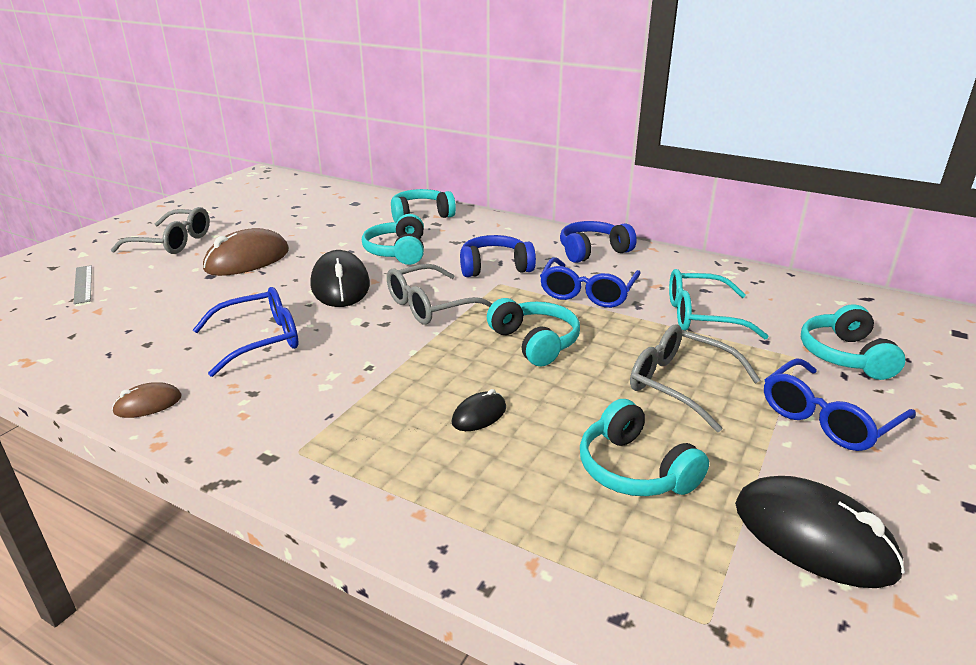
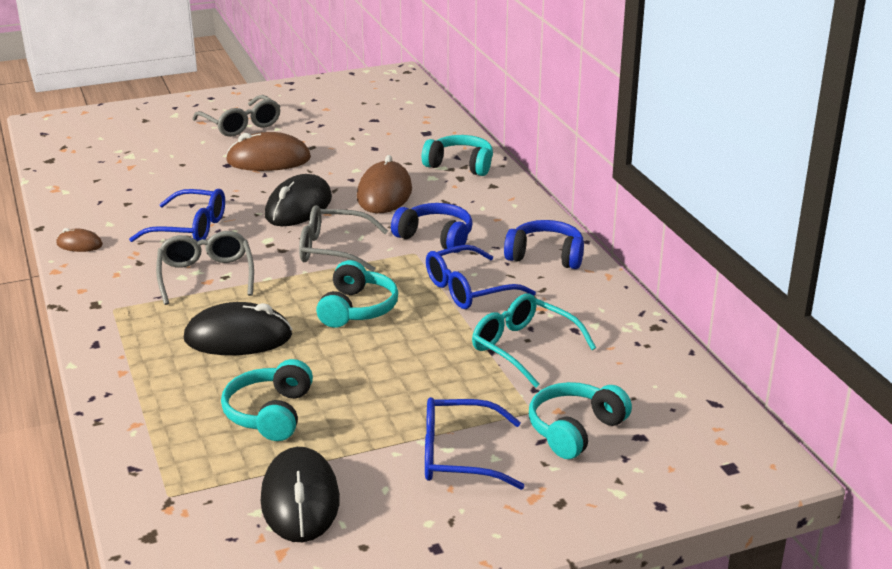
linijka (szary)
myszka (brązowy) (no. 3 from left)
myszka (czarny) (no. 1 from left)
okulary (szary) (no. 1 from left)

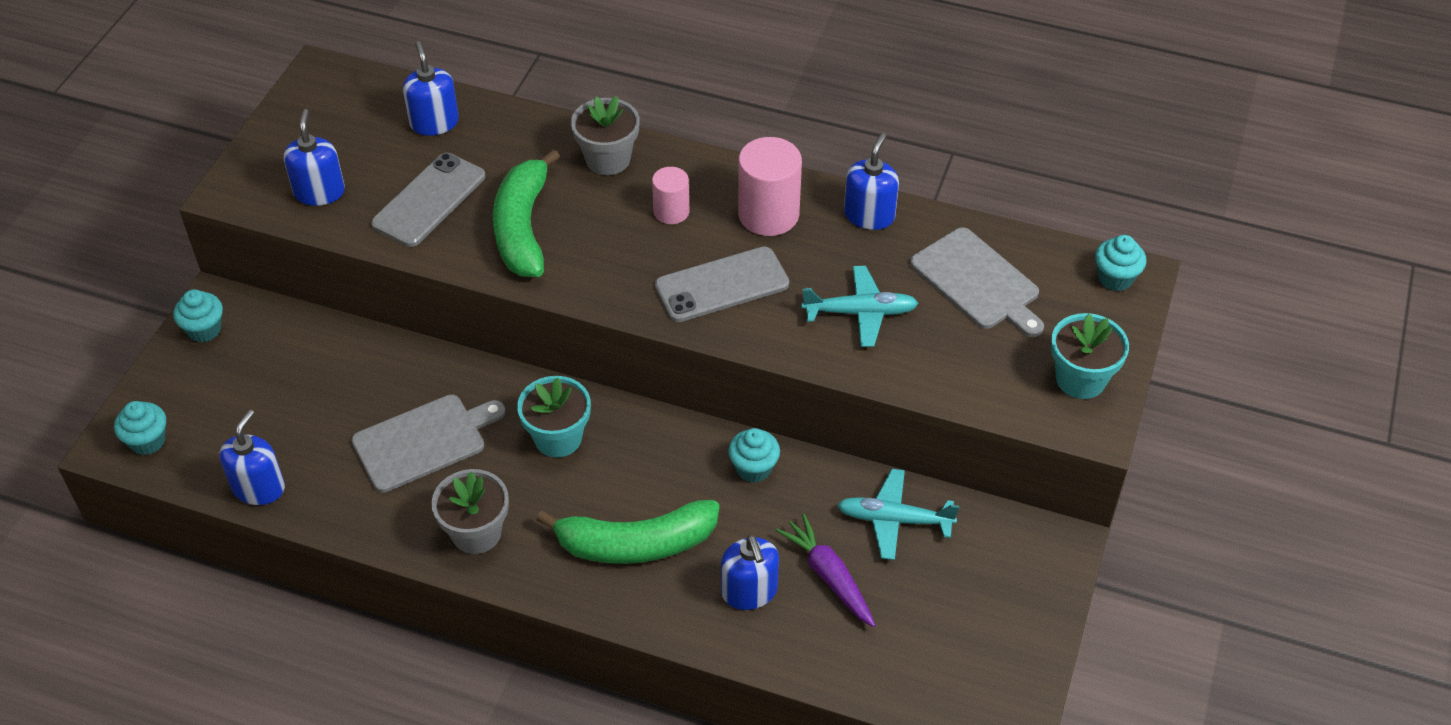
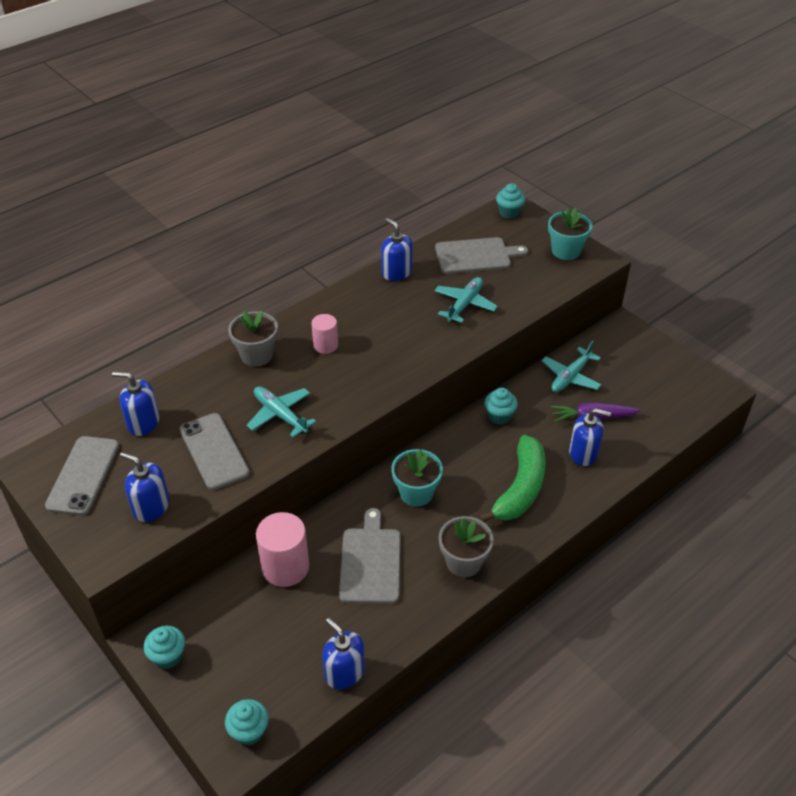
samolot (turkusowy) (no. 1 from left)
telefon (szary) (no. 1 from left)
walec (różowy) (no. 1 from left)

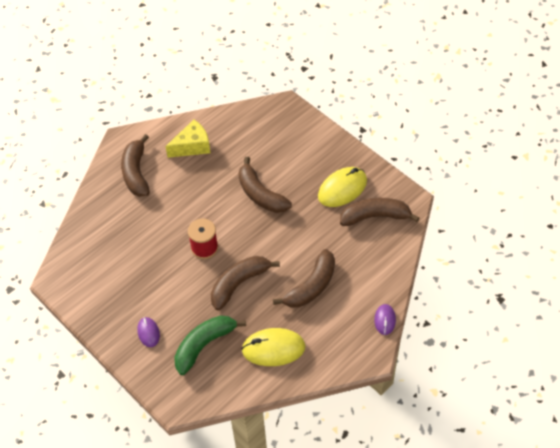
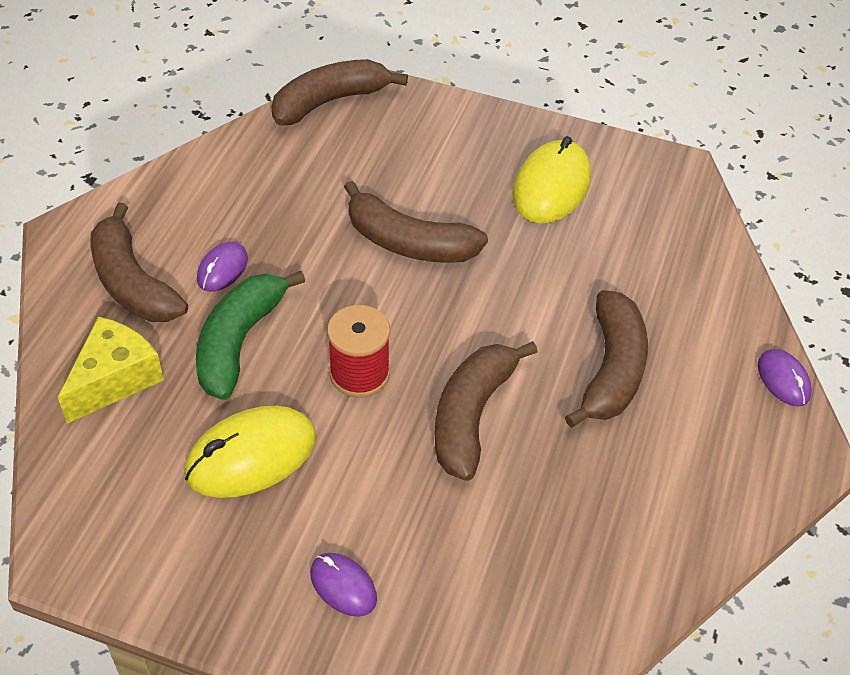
ser (żółty)
banan (zielony)
myszka (żółty) (no. 1 from left)
banan (brązowy) (no. 2 from left)
myszka (fioletowy) (no. 1 from left)

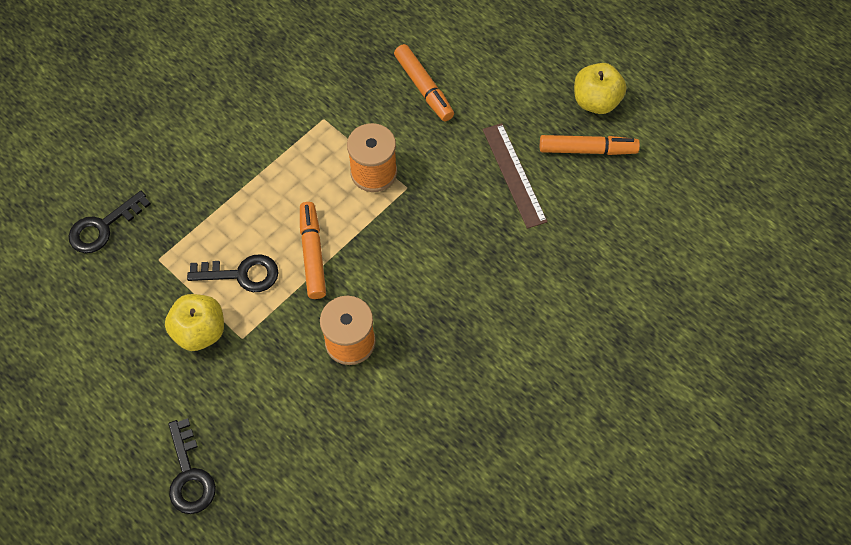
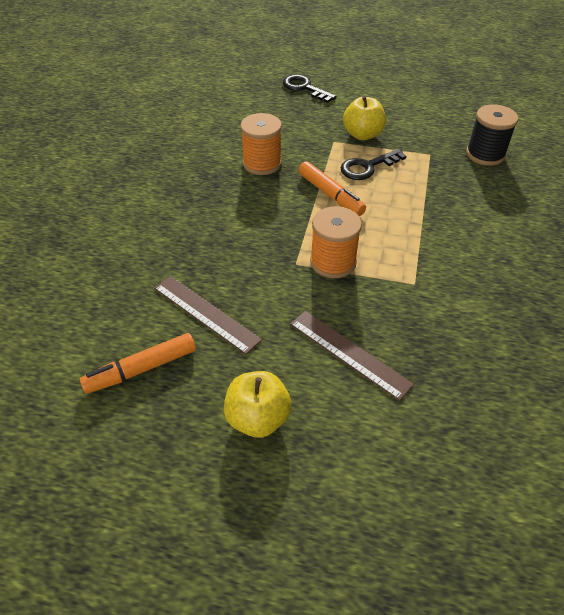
szpulka (czarny)
linijka (brązowy) (no. 2 from left)
jabłko (żółty) (no. 1 from left)

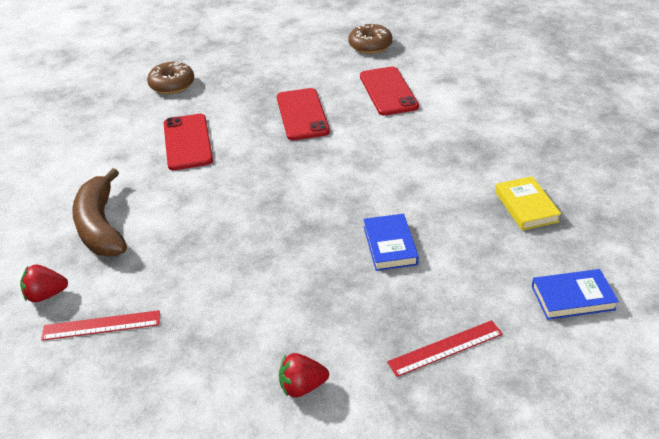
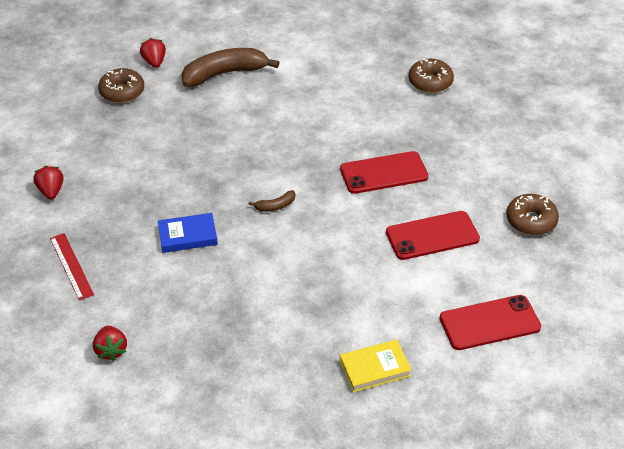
donut (brązowy) (no. 1 from left)
telefon (czerwony) (no. 3 from left)
książka (żółty)
truskawka (czerwony) (no. 2 from left)
banan (brązowy) (no. 2 from left)

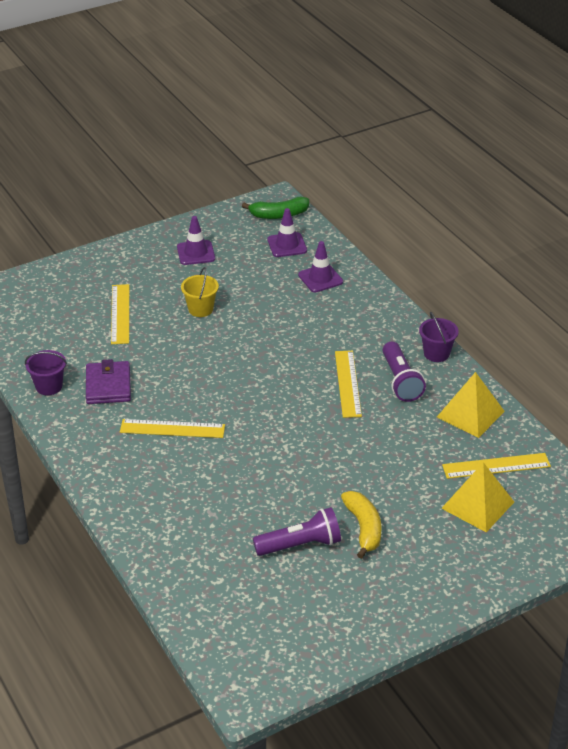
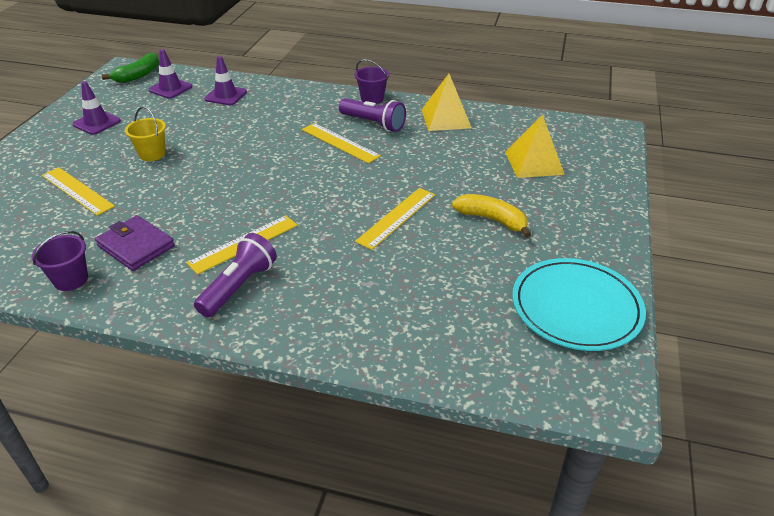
latarka (fioletowy) (no. 1 from left)
linijka (żółty) (no. 4 from left)
talerz (turkusowy)

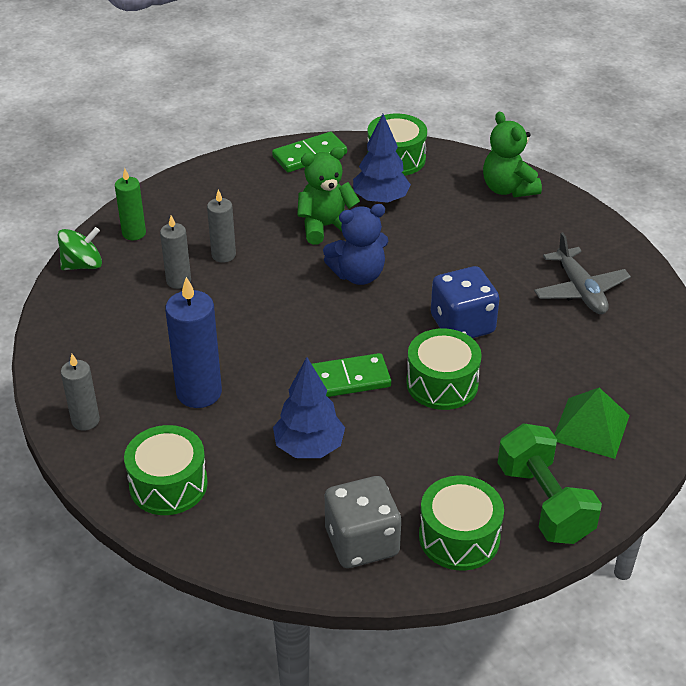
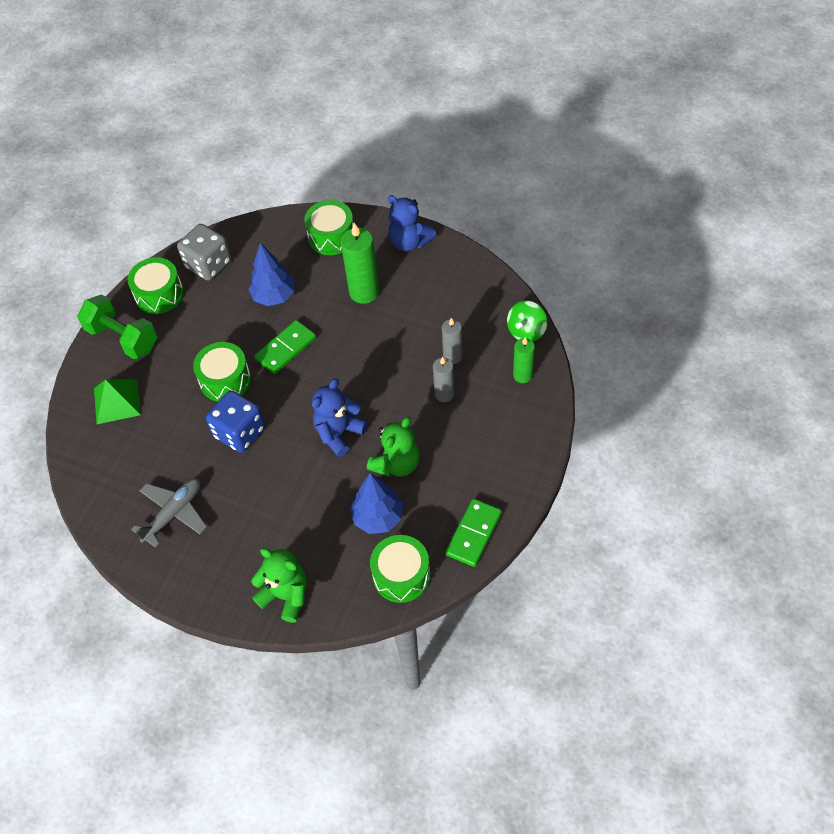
miś (niebieski) (no. 2 from left)
świeca (zielony) (no. 1 from left)
samolot (szary)

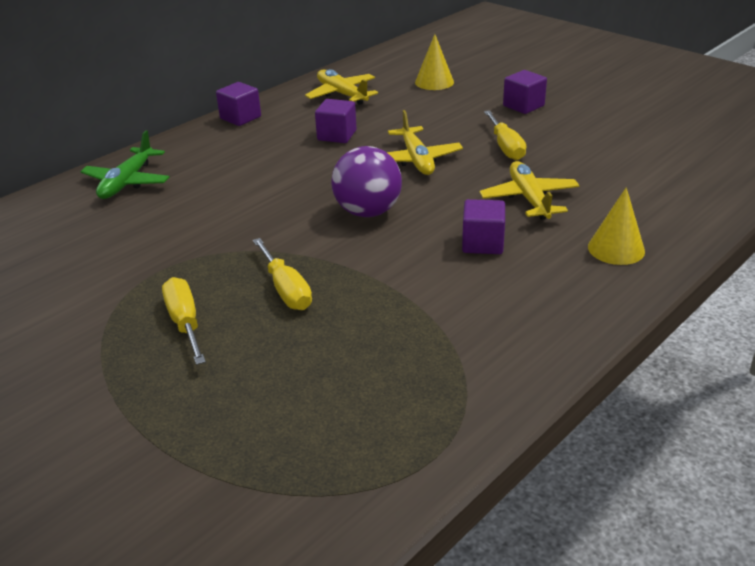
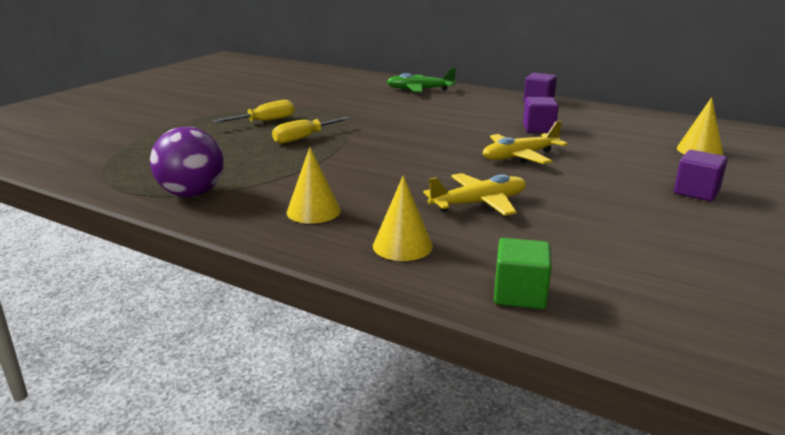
samolot (żółty) (no. 1 from left in the first image)
piłka (fioletowy)
sześcian (fioletowy) (no. 3 from left in the first image)
śrubokręt (żółty) (no. 3 from left in the first image)
stożek (żółty) (no. 1 from left)
sześcian (zielony)

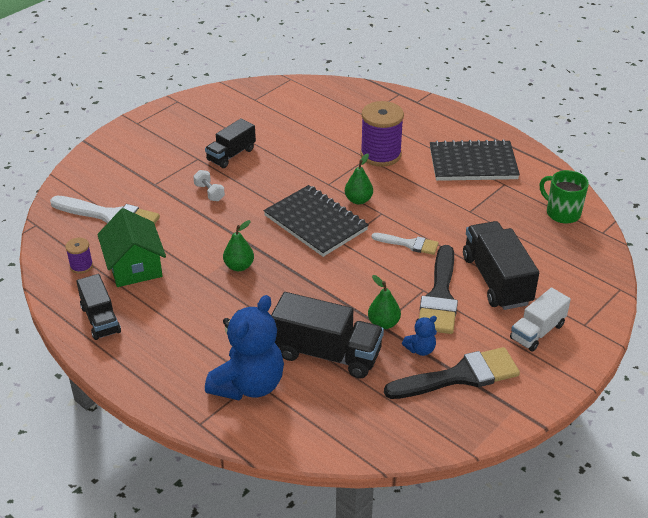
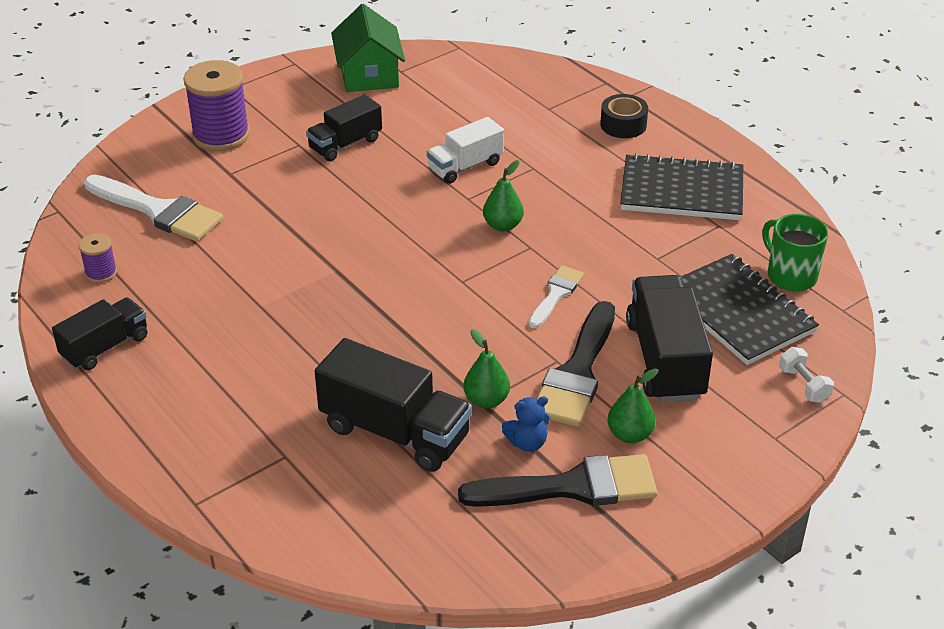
ciężarówka (czarny) (no. 1 from left)
domek (zielony)
hantel (biały)
miś (niebieski) (no. 1 from left in the first image)
gruszka (zielony) (no. 3 from left)
zeszyt (czarny) (no. 2 from left)
szpulka (fioletowy) (no. 2 from left)
pędzel (biały) (no. 2 from left)
ciężarówka (biały)
taśma klejąca (czarny)

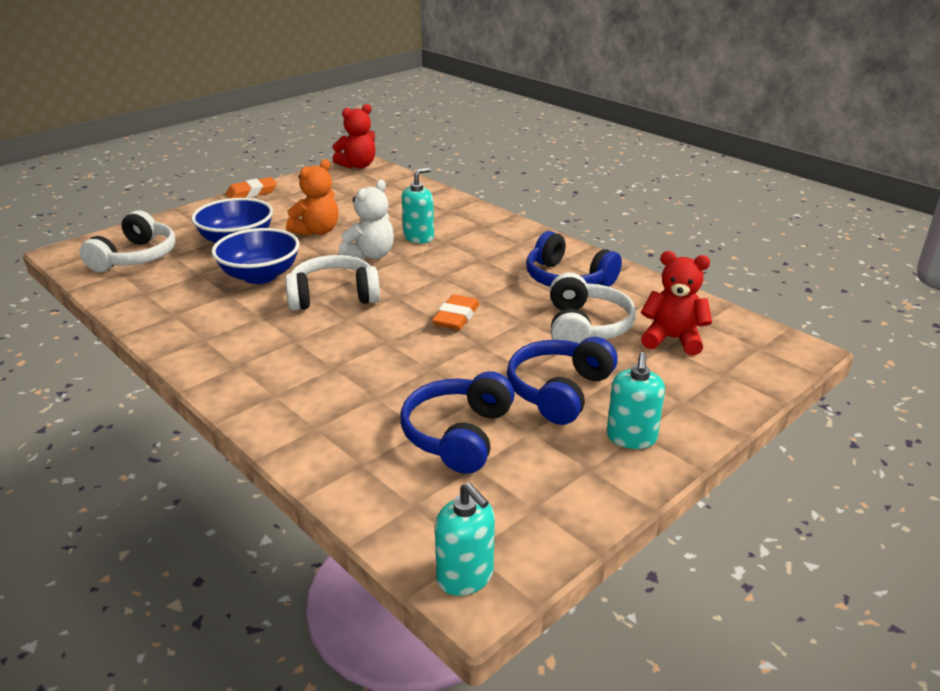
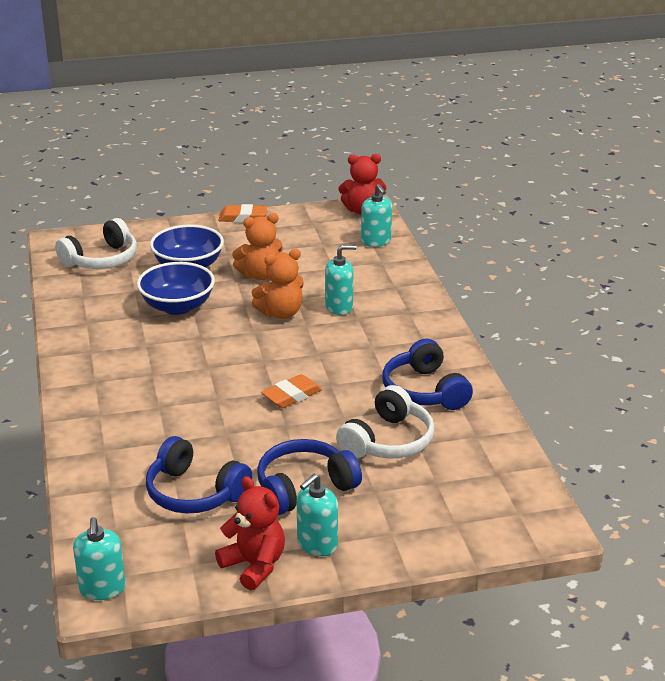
słuchawki (biały) (no. 2 from left in the first image)
miś (pomarańczowy) (no. 2 from left)
słuchawki (niebieski) (no. 1 from left)
miś (czerwony) (no. 1 from left)
dozownik mydła (turkusowy) (no. 4 from left)

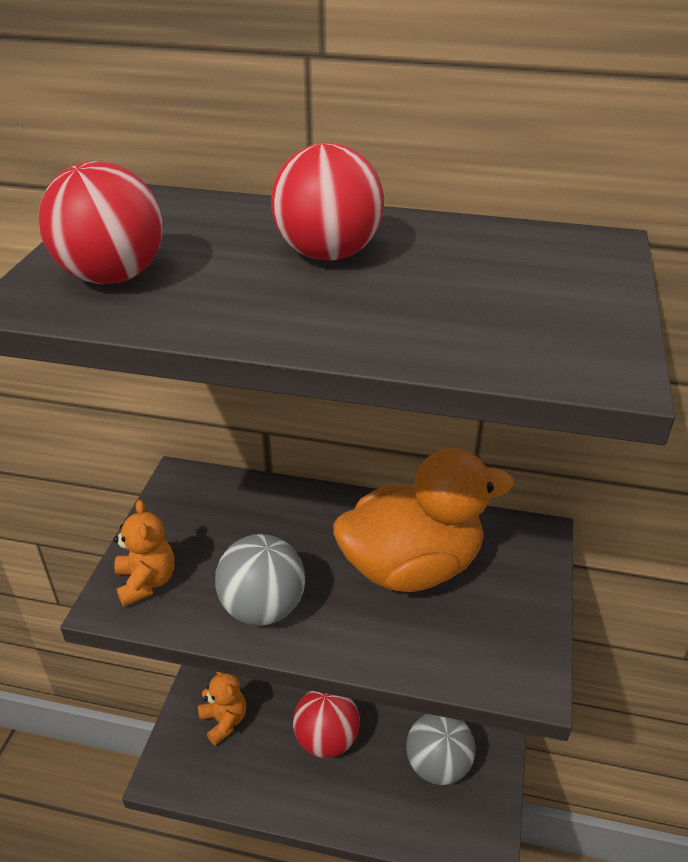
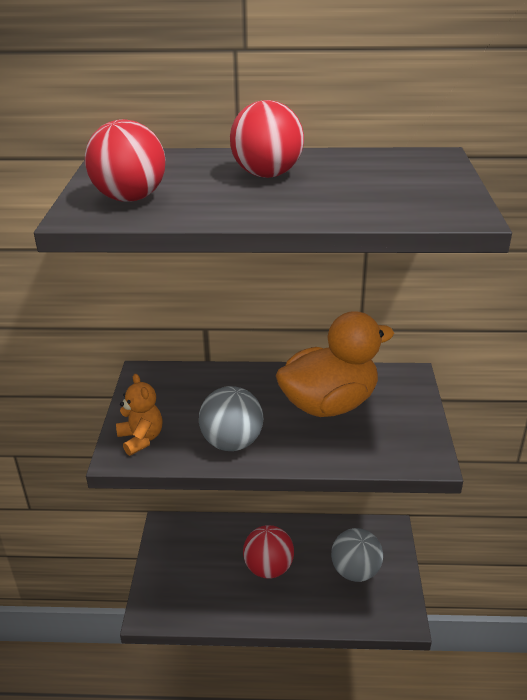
miś (pomarańczowy) (no. 2 from left in the first image)

